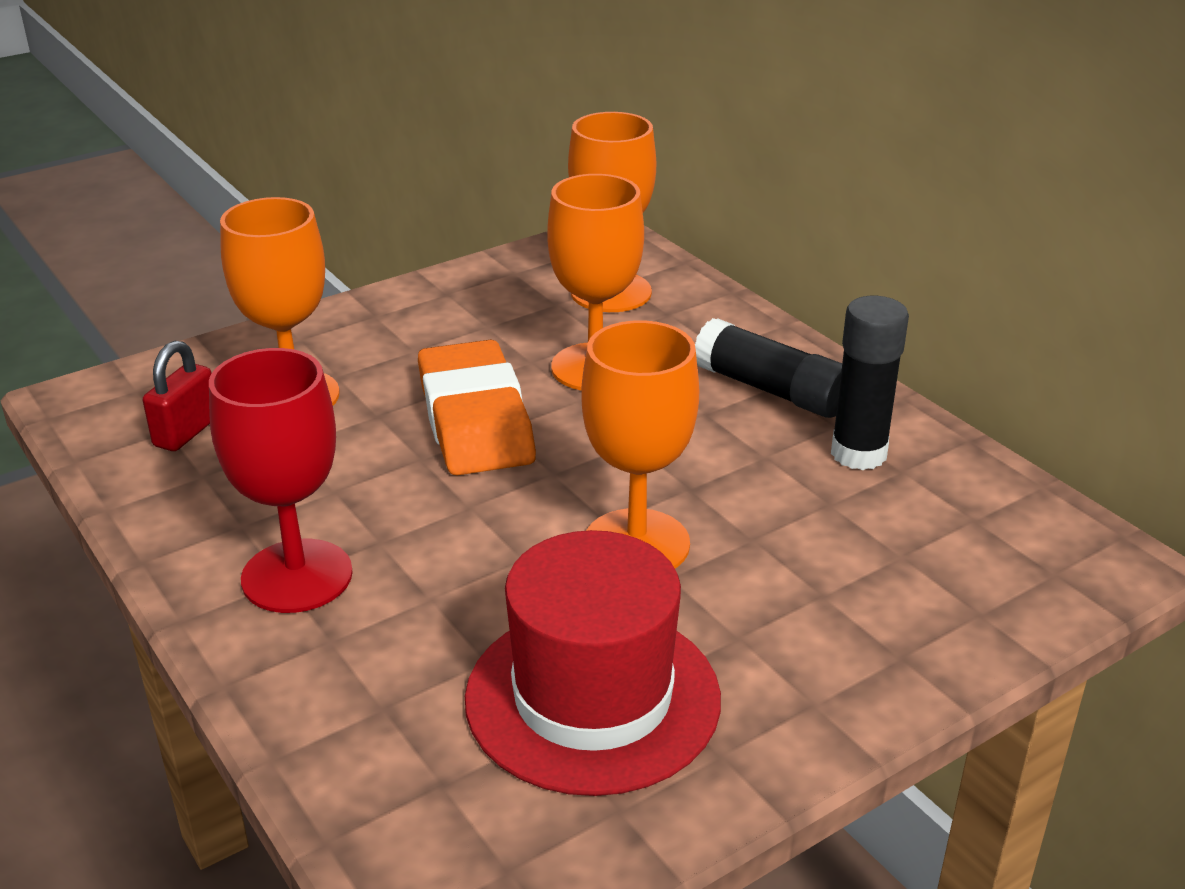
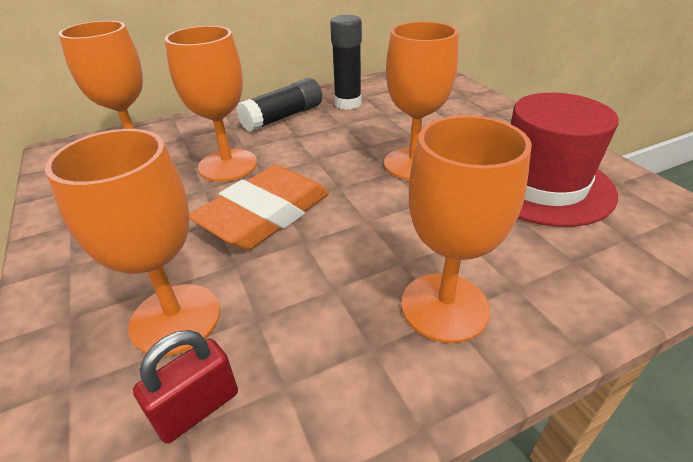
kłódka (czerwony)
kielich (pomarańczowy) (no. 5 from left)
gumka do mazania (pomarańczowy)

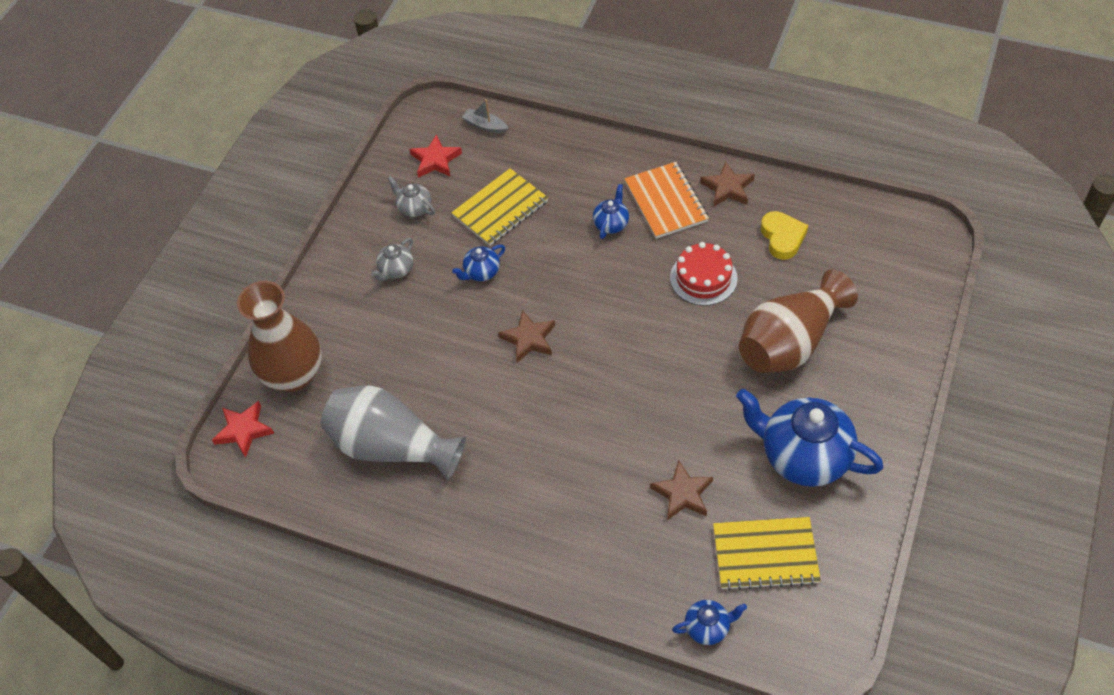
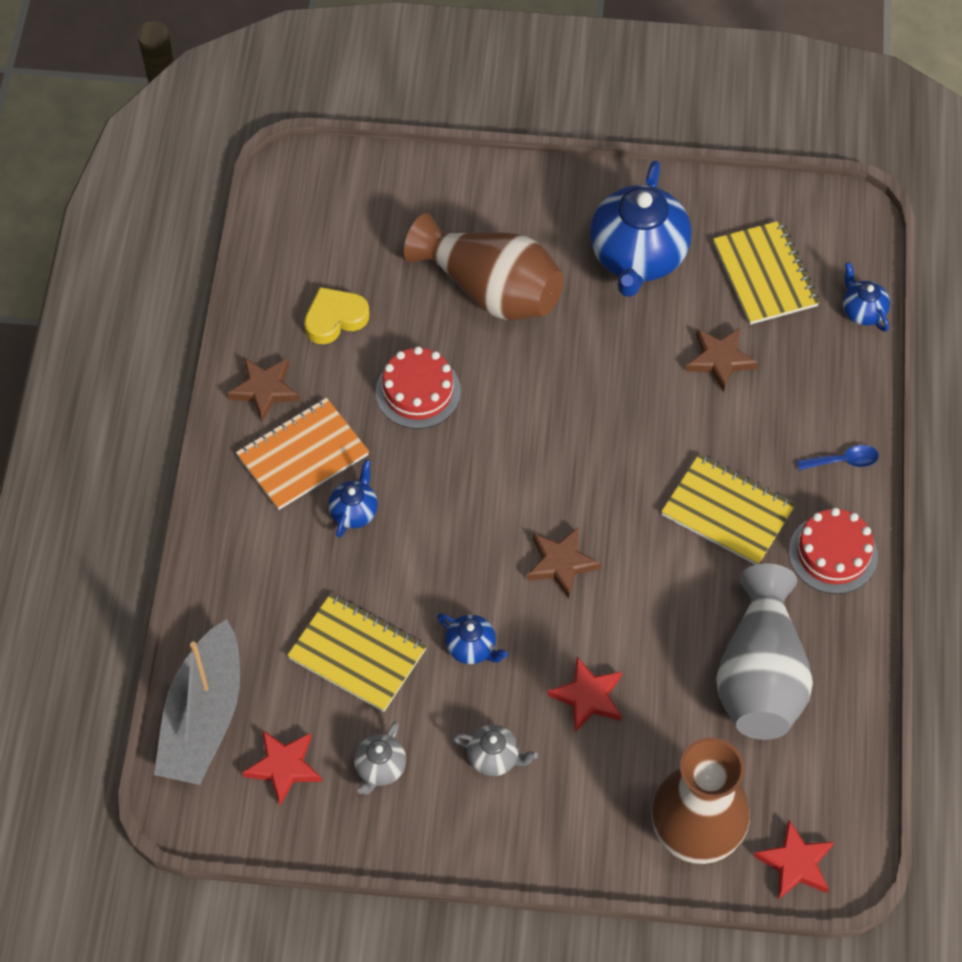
łódka (szary)
imbryk (niebieski) (no. 1 from left)
gwiazda (czerwony) (no. 2 from left)
zeszyt (żółty) (no. 2 from left)
tort (czerwony) (no. 2 from left)
łyżka (niebieski)

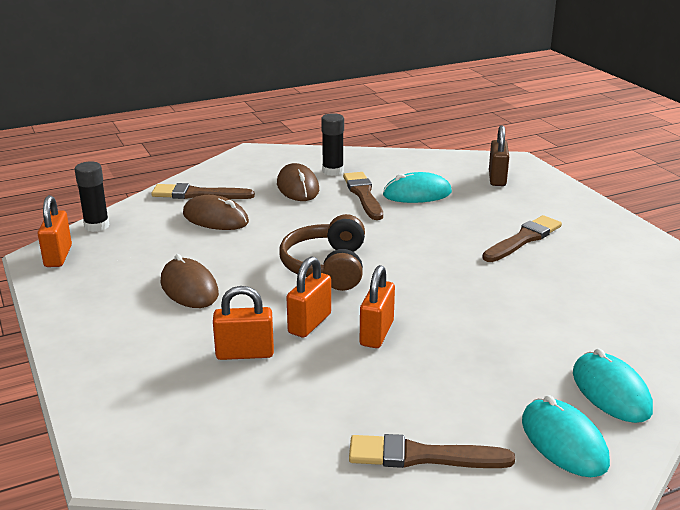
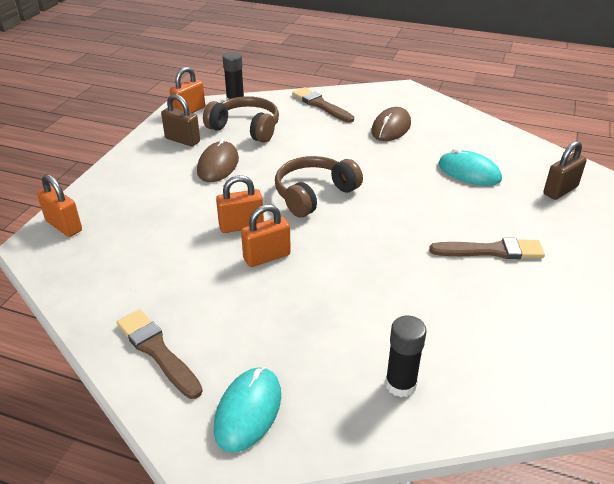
myszka (brązowy) (no. 2 from left in the first image)
kłódka (pomarańczowy) (no. 1 from left)
klej w sztyfcie (czarny) (no. 2 from left)
pędzel (brązowy) (no. 2 from left in the first image)
myszka (turkusowy) (no. 3 from left in the first image)
kłódka (brązowy) (no. 1 from left)
słuchawki (brązowy) (no. 1 from left)

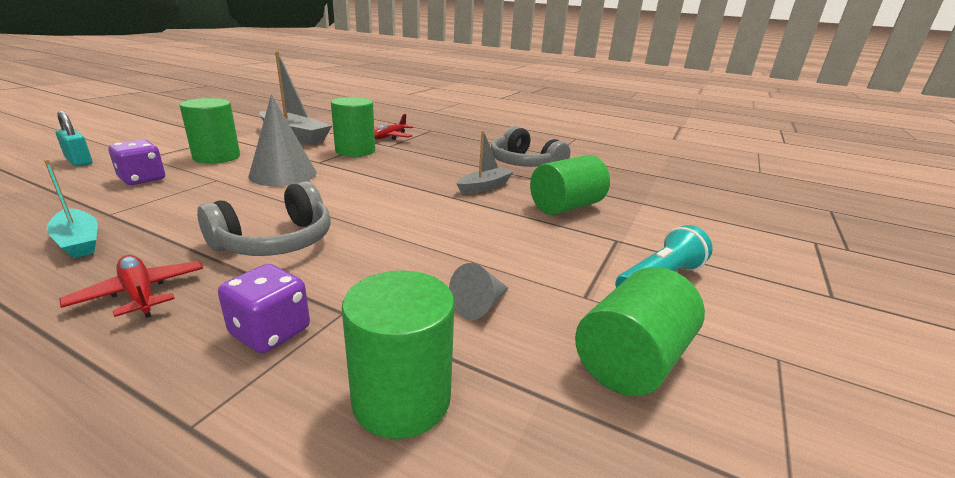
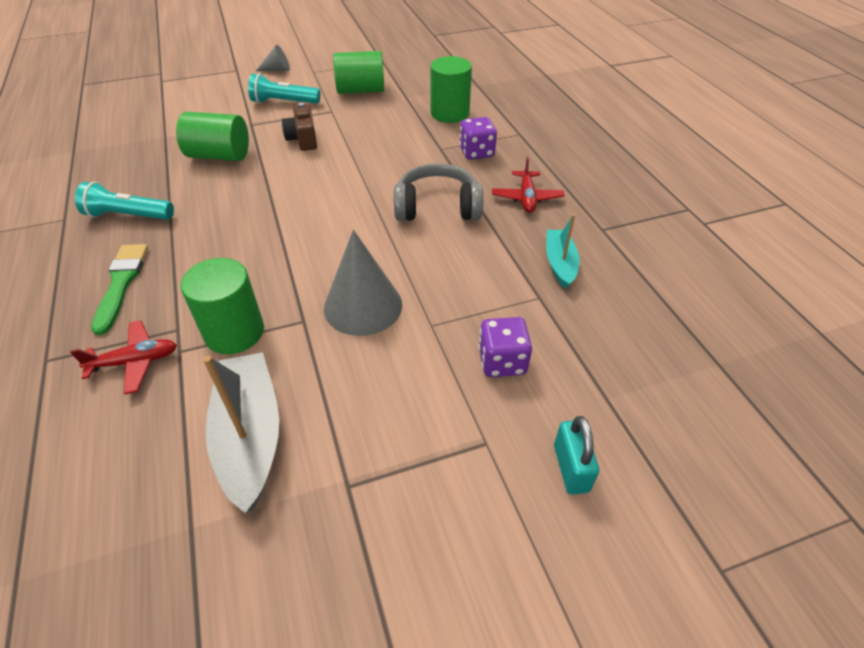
walec (zielony) (no. 1 from left in the first image)
stożek (szary) (no. 1 from left)
łódka (szary) (no. 2 from left in the first image)
latarka (turkusowy) (no. 1 from left)
pędzel (zielony)
aparat fotograficzny (brązowy)

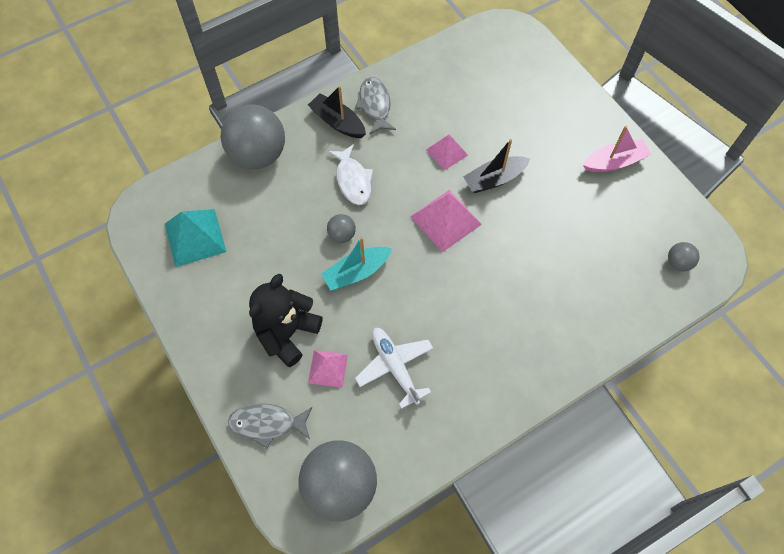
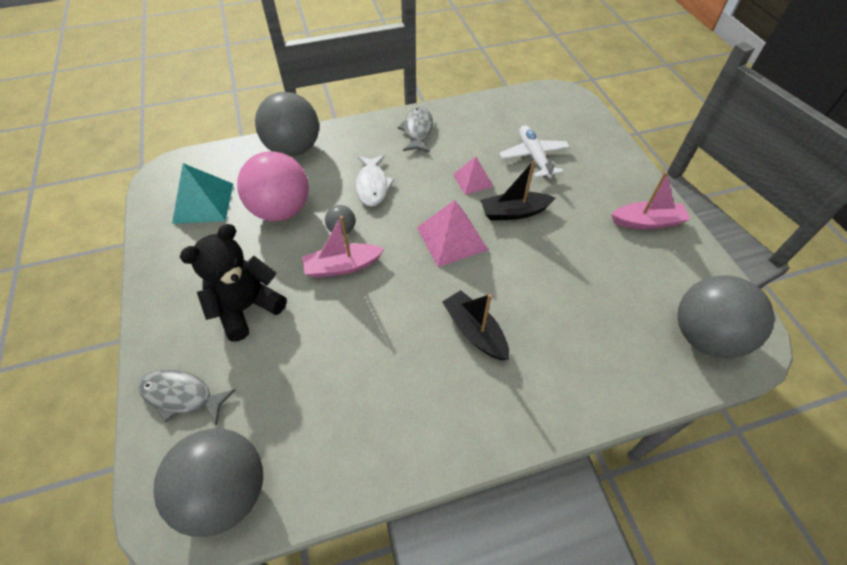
łódka (czarny) (no. 1 from left)
piramida (różowy) (no. 1 from left in the first image)
łódka (różowy) (no. 1 from left)
samolot (biały)
piłka (szary) (no. 4 from left)
piłka (różowy)

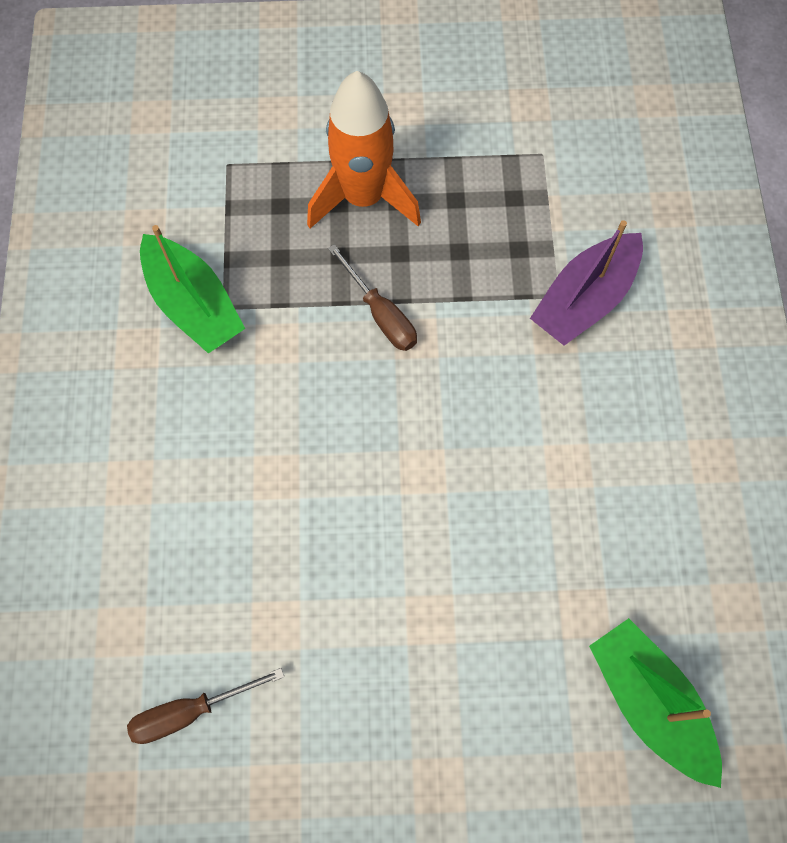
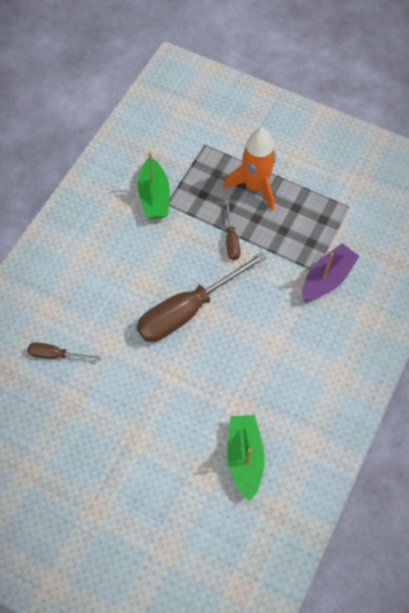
łódka (fioletowy)
śrubokręt (brązowy) (no. 2 from left)

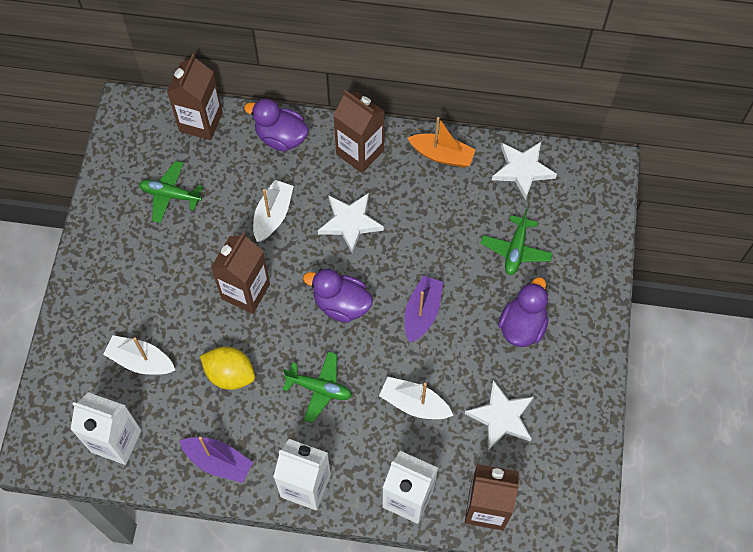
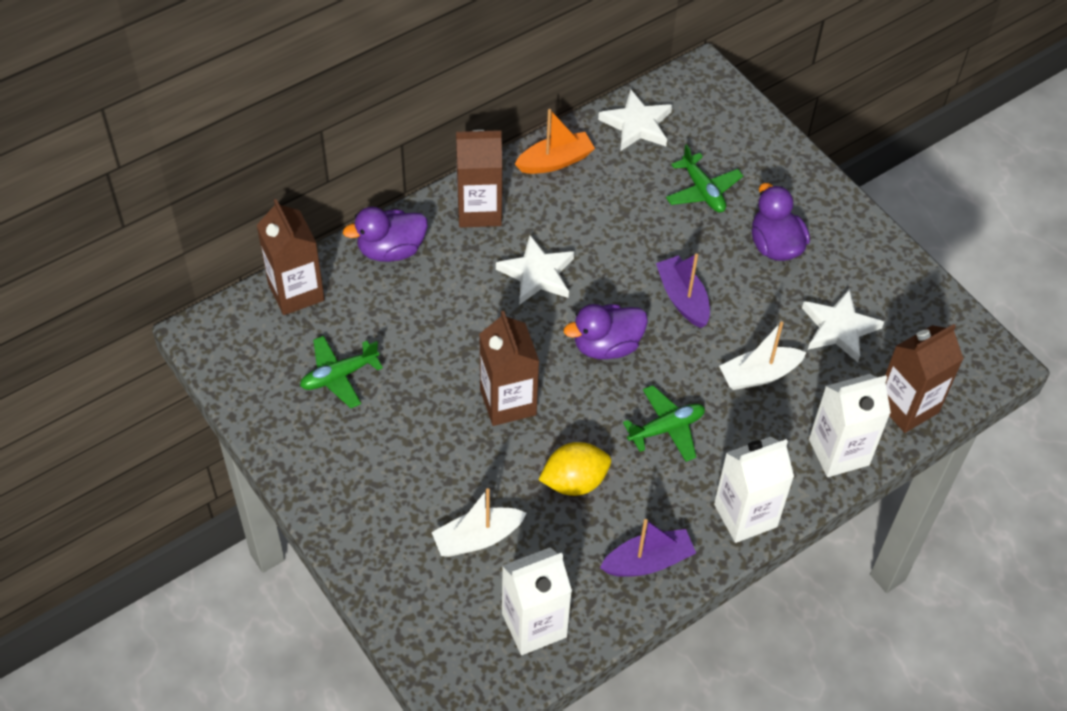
łódka (biały) (no. 2 from left in the first image)

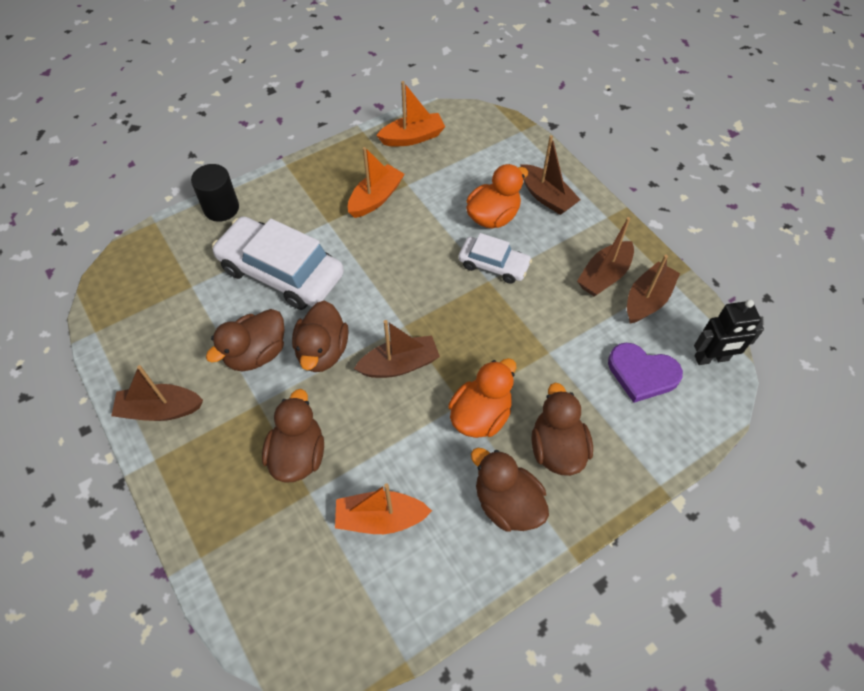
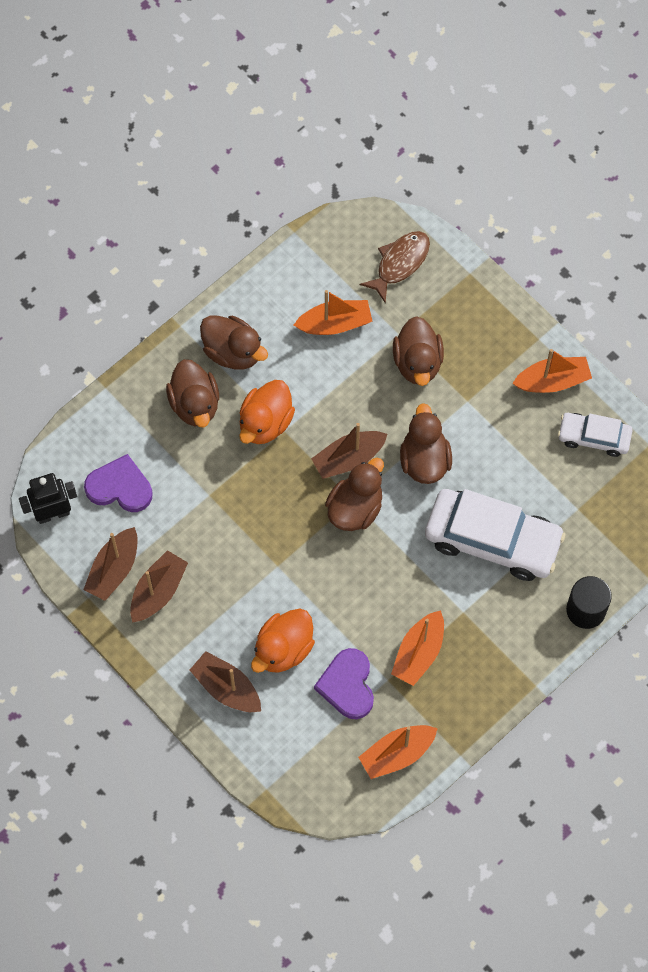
łódka (pomarańczowy) (no. 4 from left)
kaczka (brązowy) (no. 3 from left)
samochód (biały) (no. 2 from left)
serce (fioletowy) (no. 2 from left)
ryba (brązowy)

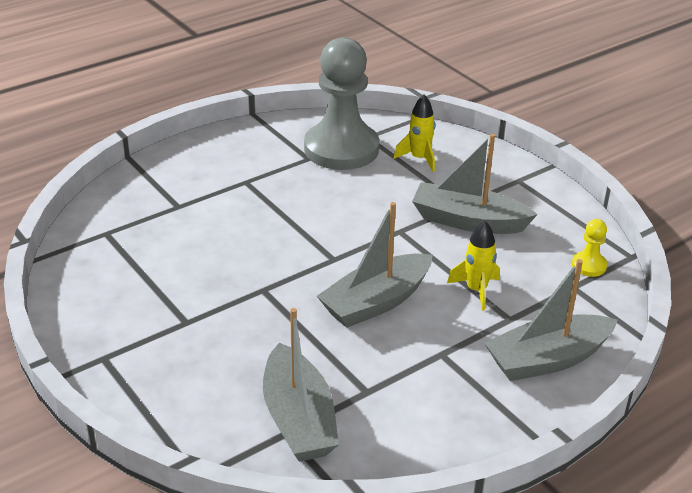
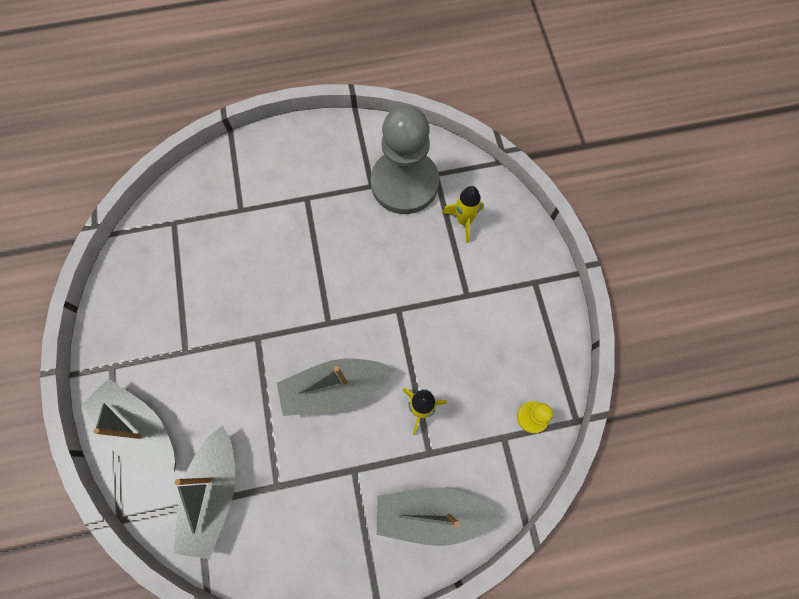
łódka (szary) (no. 1 from left)

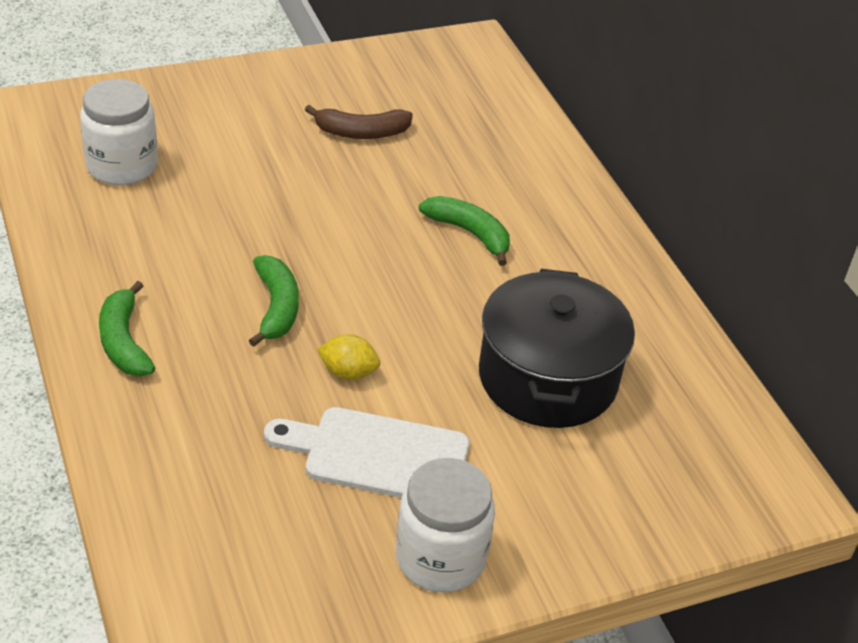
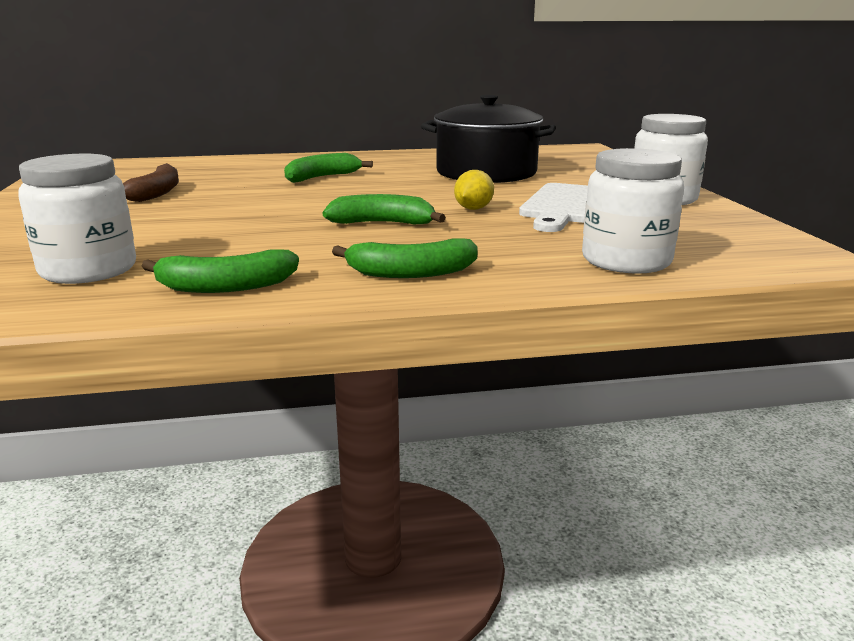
banan (zielony) (no. 1 from left)
słoik (biały) (no. 2 from left)

